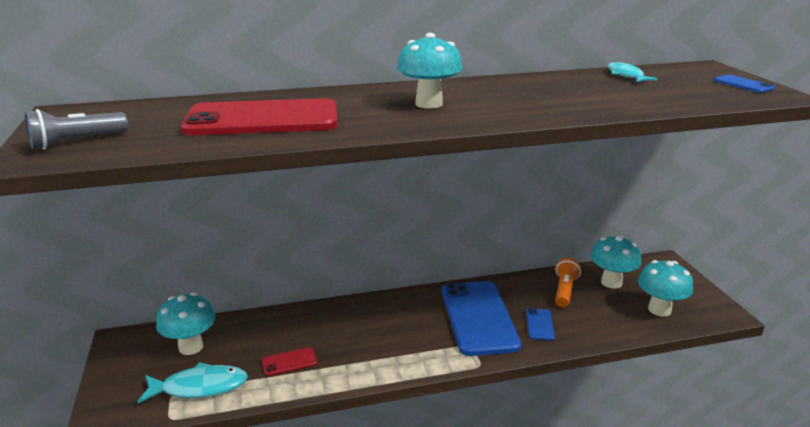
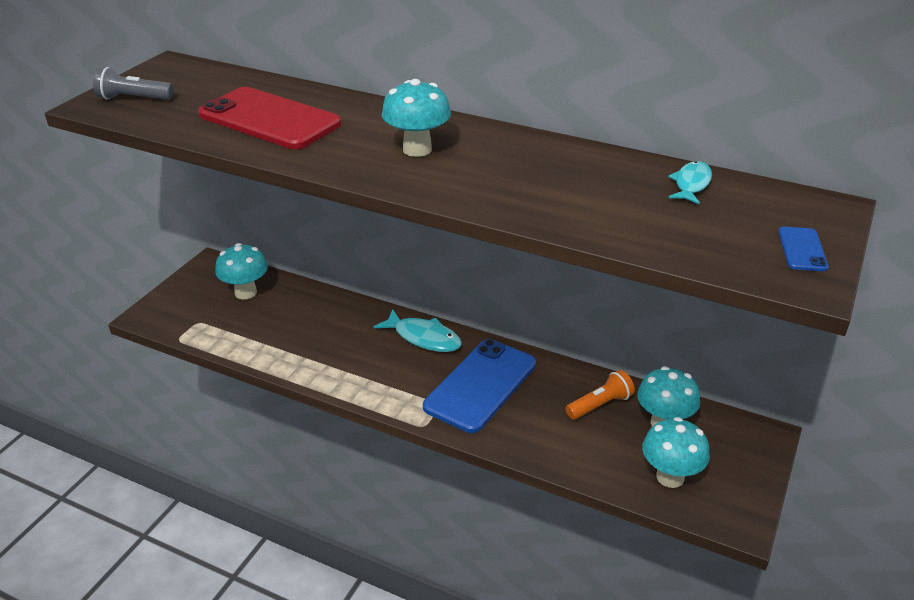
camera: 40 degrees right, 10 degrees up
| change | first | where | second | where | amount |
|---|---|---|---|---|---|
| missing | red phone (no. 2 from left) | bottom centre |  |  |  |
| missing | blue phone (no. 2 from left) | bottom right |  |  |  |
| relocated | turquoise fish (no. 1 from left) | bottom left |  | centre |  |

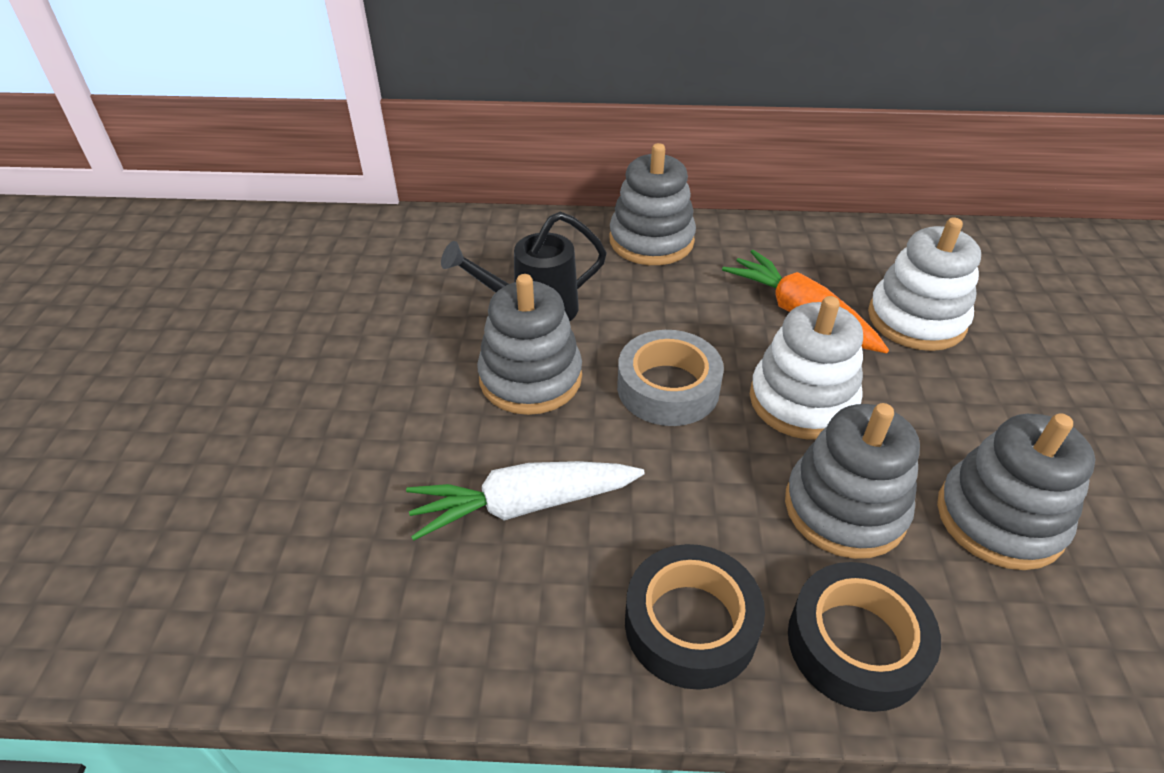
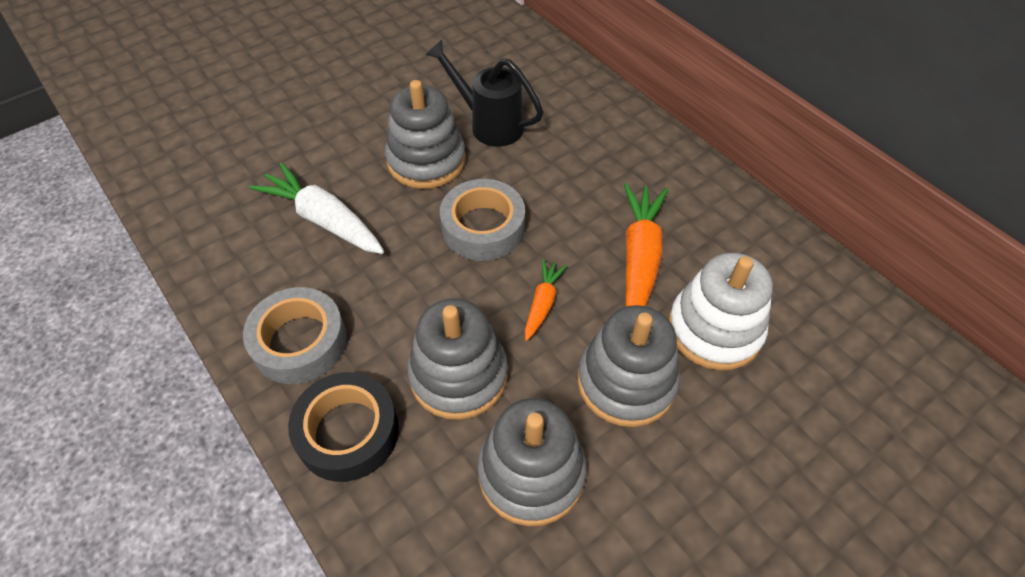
camera: 50 degrees right, 10 degrees up
| change | first | where | second | where | amount |
|---|---|---|---|---|---|
| relocated | grey stacking toy (no. 2 from left in the first image) | top centre | grey stacking toy (no. 4 from left) | centre |  |
| exchanged | white stacking toy (no. 1 from left) | middle right | orange carrot (no. 1 from left) | centre |  |
| colour | black tape (no. 1 from left) | bottom centre | grey tape (no. 1 from left) | middle left |  |

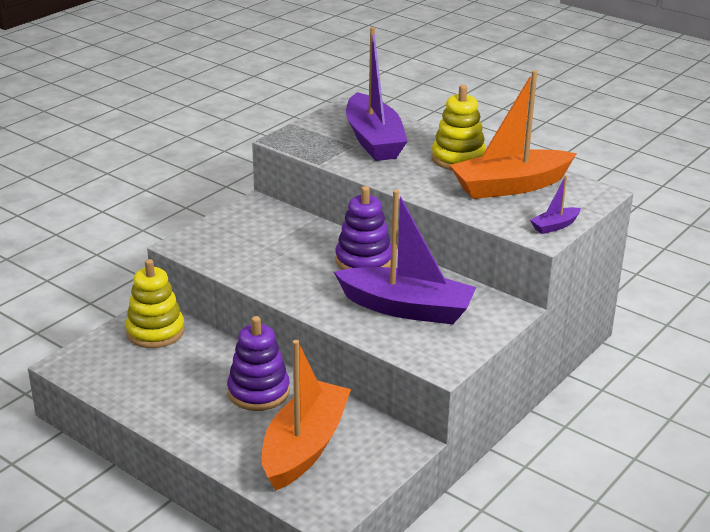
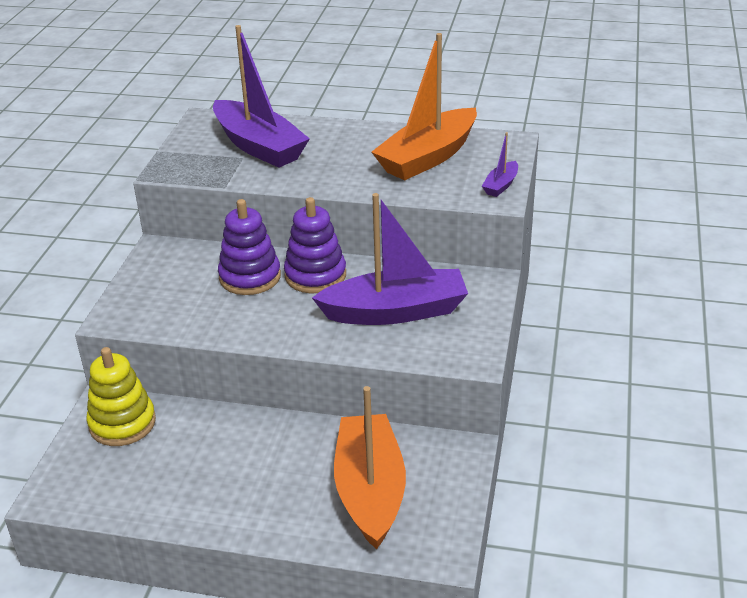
camera: 25 degrees left, 5 degrees up
| change | first | where | second | where | amount |
|---|---|---|---|---|---|
| missing | yellow stacking toy (no. 2 from left) | top centre |  |  |  |
| relocated | purple stacking toy (no. 1 from left) | bottom centre |  | centre |  |

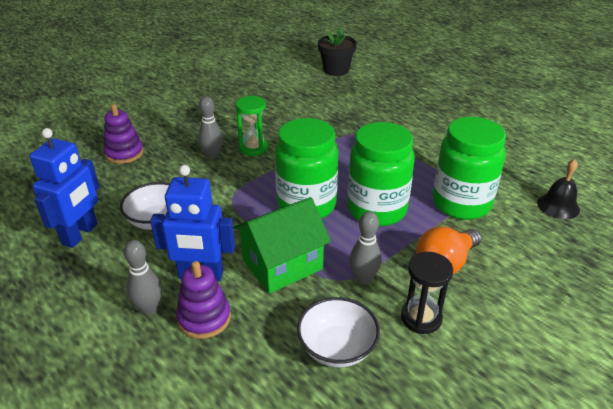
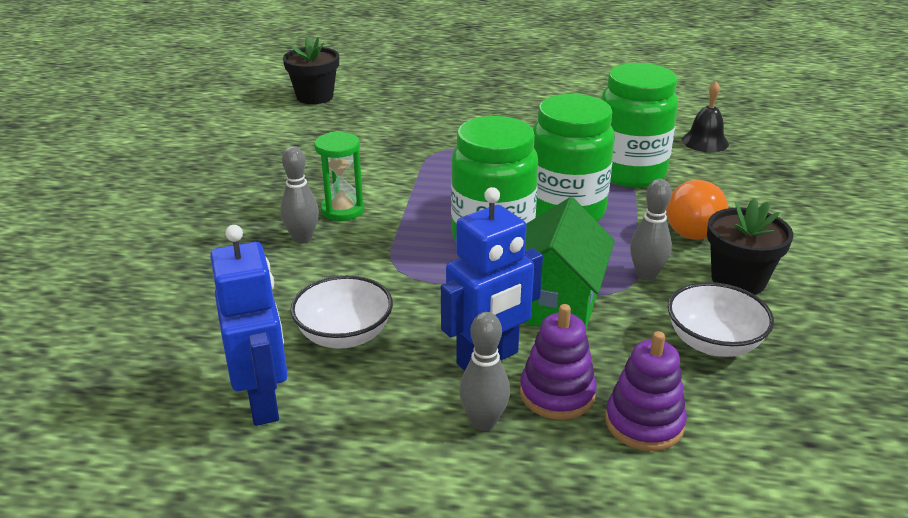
camera: 40 degrees left, 5 degrees down
| change | first | where | second | where | amount |
|---|---|---|---|---|---|
| relocated | purple stacking toy (no. 1 from left in the first image) | top left | purple stacking toy (no. 2 from left) | bottom right |  |
| exchanged | black hourglass | bottom right | black flower pot (no. 2 from left) | middle right |  |

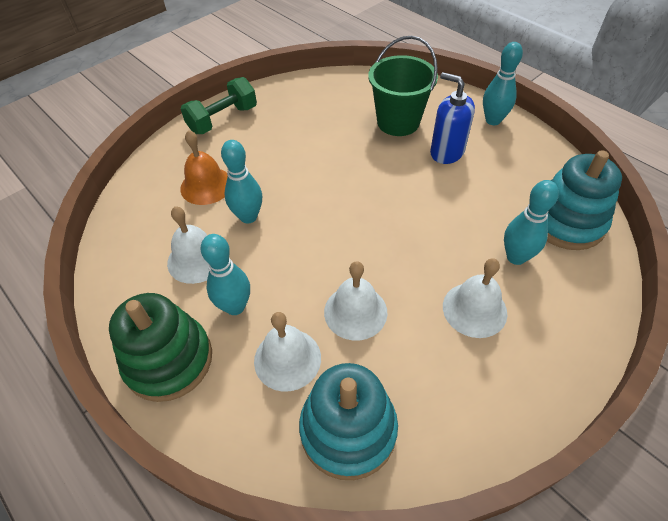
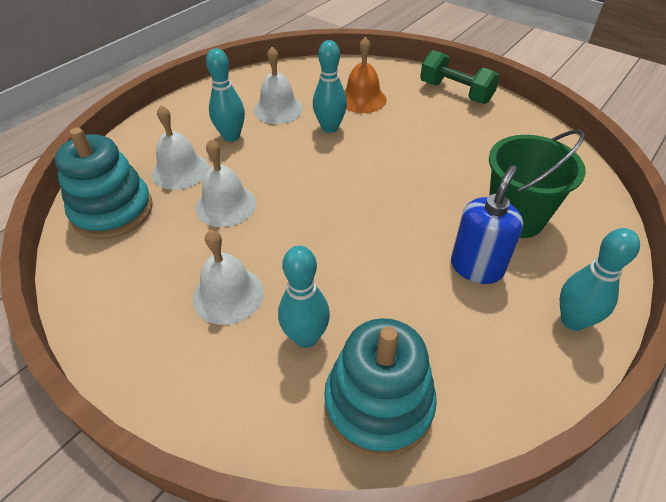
camera: 80 degrees right, 5 degrees down
| change | first | where | second | where | amount |
|---|---|---|---|---|---|
| missing | green stacking toy | middle left |  |  |  |

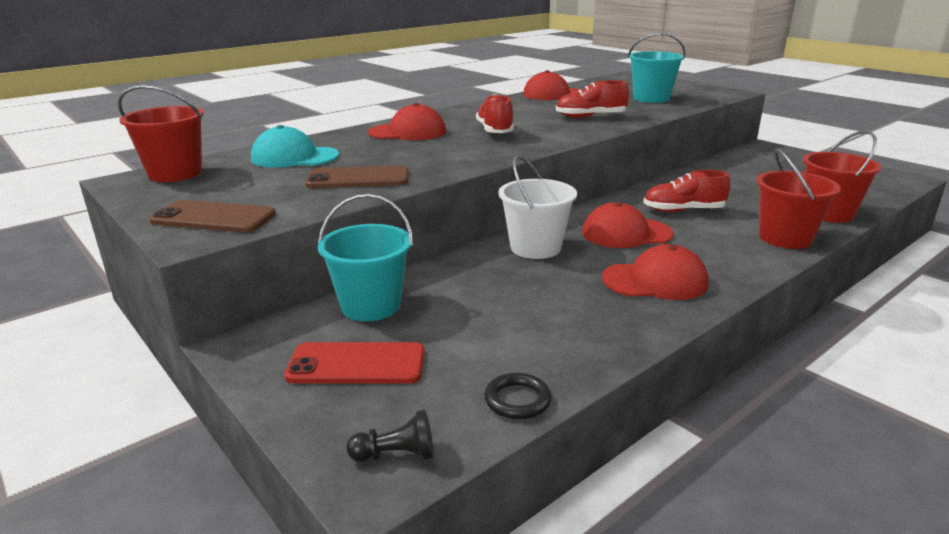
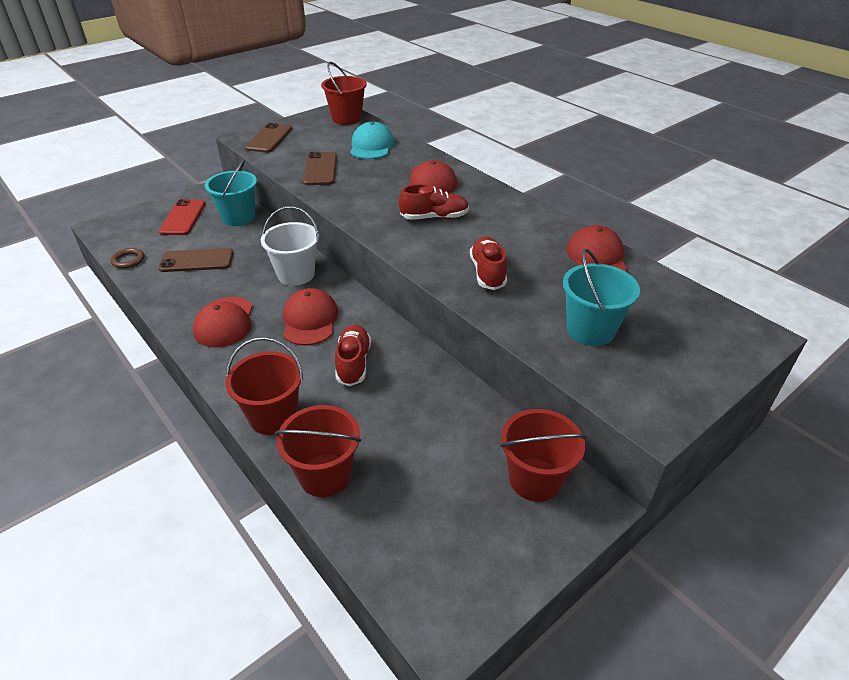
camera: 90 degrees right, 15 degrees up
| change | first | where | second | where | amount |
|---|---|---|---|---|---|
| missing | black pawn | bottom centre |  |  |  |
| appeared |  |  | brown phone (no. 1 from left) | middle left |  |
| appeared |  |  | red bucket (no. 4 from left) | bottom centre |  |
| colour | black ring | bottom centre | brown ring | middle left |  |

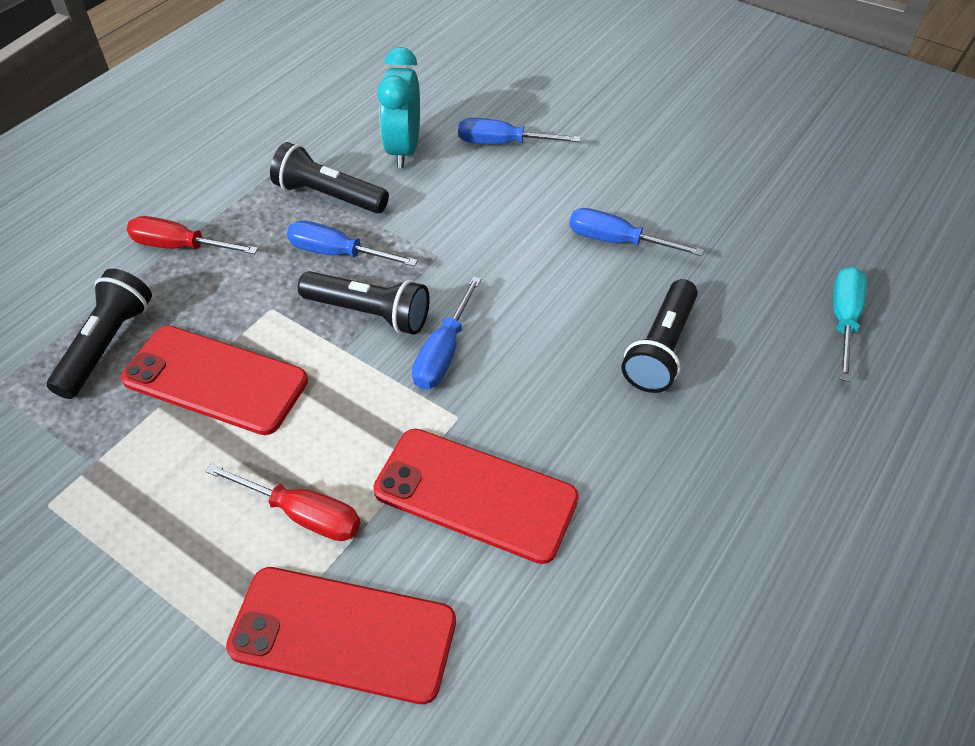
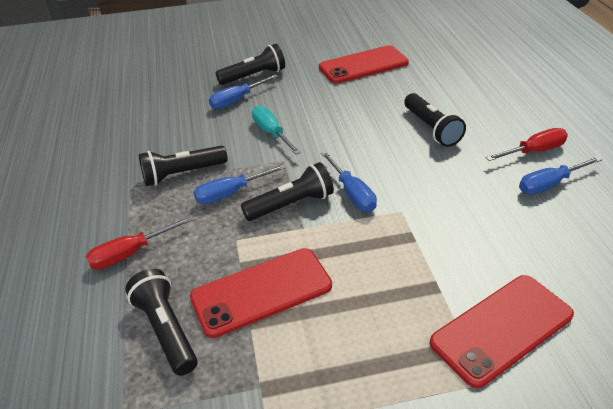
camera: 45 degrees left, 10 degrees down
| change | first | where | second | where | amount |
|---|---|---|---|---|---|
| missing | turquoise clock | top centre |  |  |  |
| appeared |  |  | black flashlight (no. 3 from left) | top centre |  |
| relocated | red screwdriver (no. 2 from left) | bottom left |  | middle right |  |
| relocated | red phone (no. 3 from left in the first image) | centre | red phone (no. 2 from left) | top centre |  |
| relocated | blue screwdriver (no. 4 from left) | top centre |  | middle right |  |
| relocated | turquoise screwdriver | middle right |  | top centre |  |

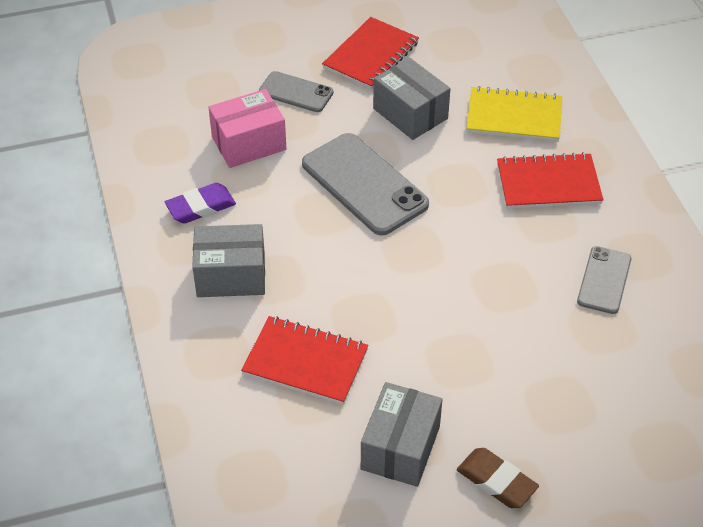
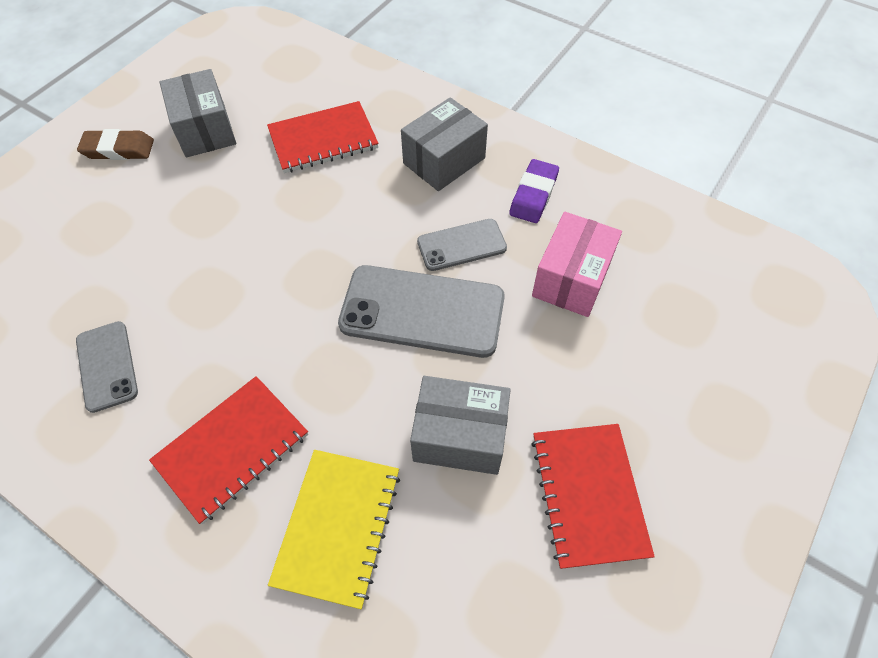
camera: 140 degrees right, 10 degrees up
| change | first | where | second | where | amount |
|---|---|---|---|---|---|
| relocated | grey phone (no. 1 from left in the first image) | top centre | grey phone (no. 3 from left) | centre |  |
| spun | yellow notebook | top right |  | bottom centre | 45 degrees counterclockwise |

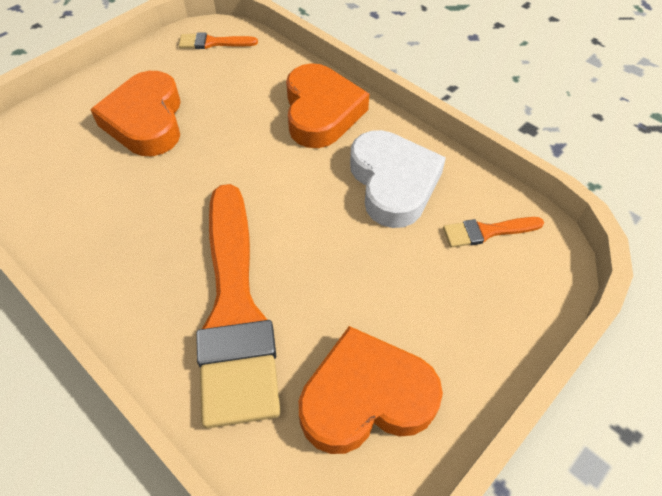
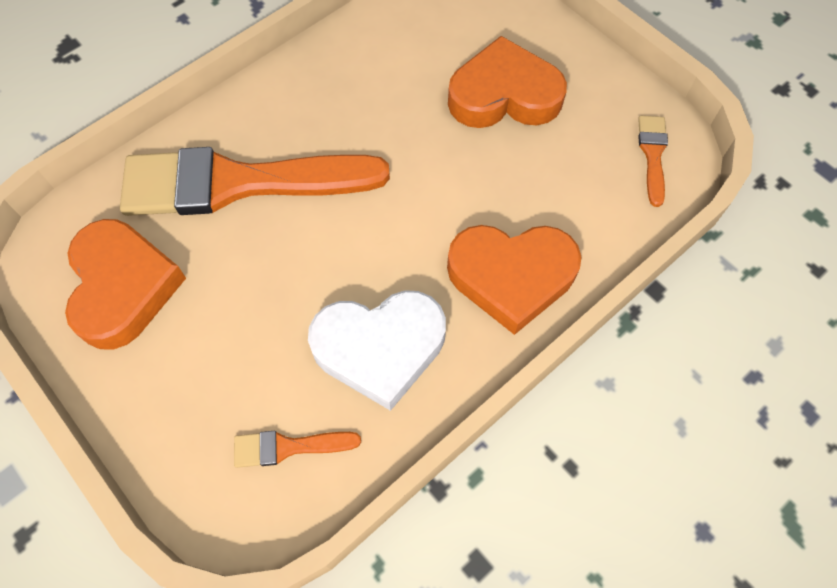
camera: 95 degrees right, 10 degrees up
| change | first | where | second | where | amount |
|---|---|---|---|---|---|
| spun | orange brush (no. 3 from left in the first image) | middle right | orange brush (no. 2 from left) | bottom centre | 90 degrees counterclockwise |

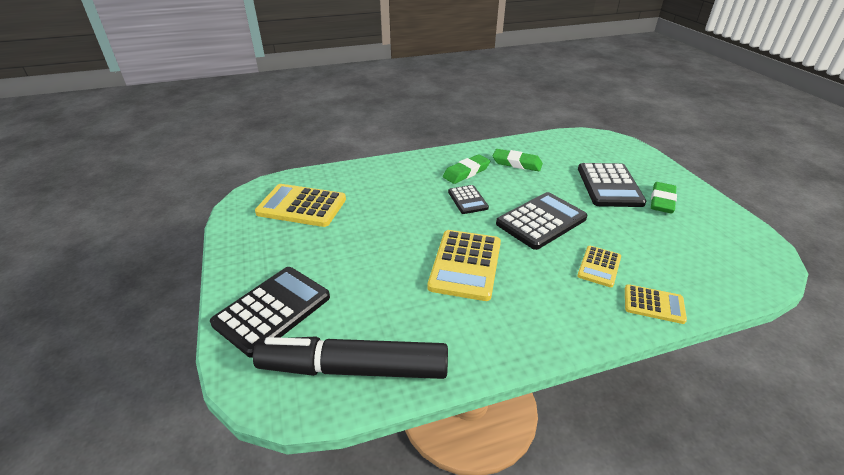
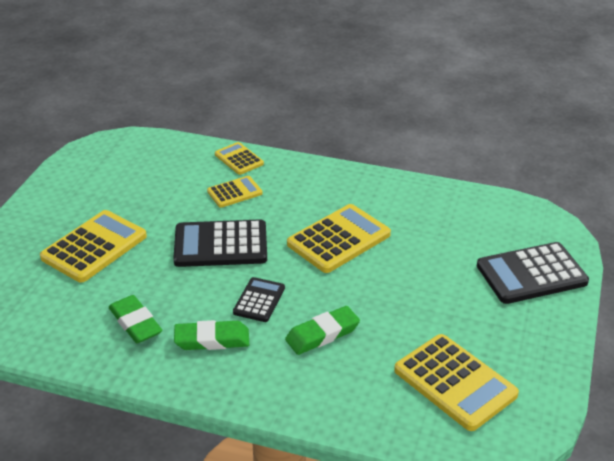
camera: 145 degrees left, 0 degrees up
| change | first | where | second | where | amount |
|---|---|---|---|---|---|
| missing | black marker | bottom centre |  |  |  |
| relocated | green eraser (no. 3 from left) | middle right |  | bottom centre |  |
| colour | black calculator (no. 4 from left) | middle right | yellow calculator (no. 1 from left) | middle left |  |

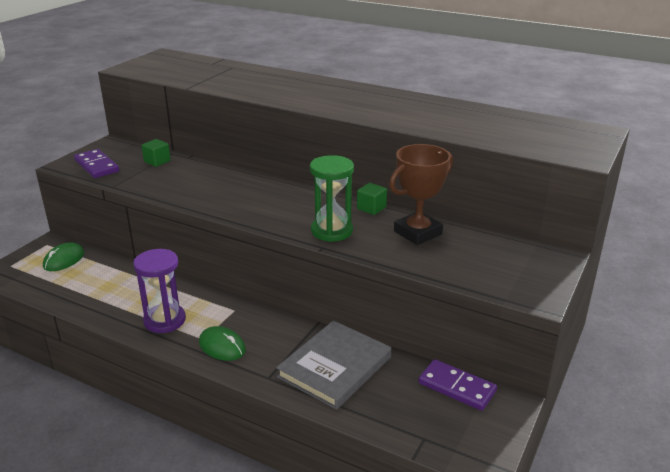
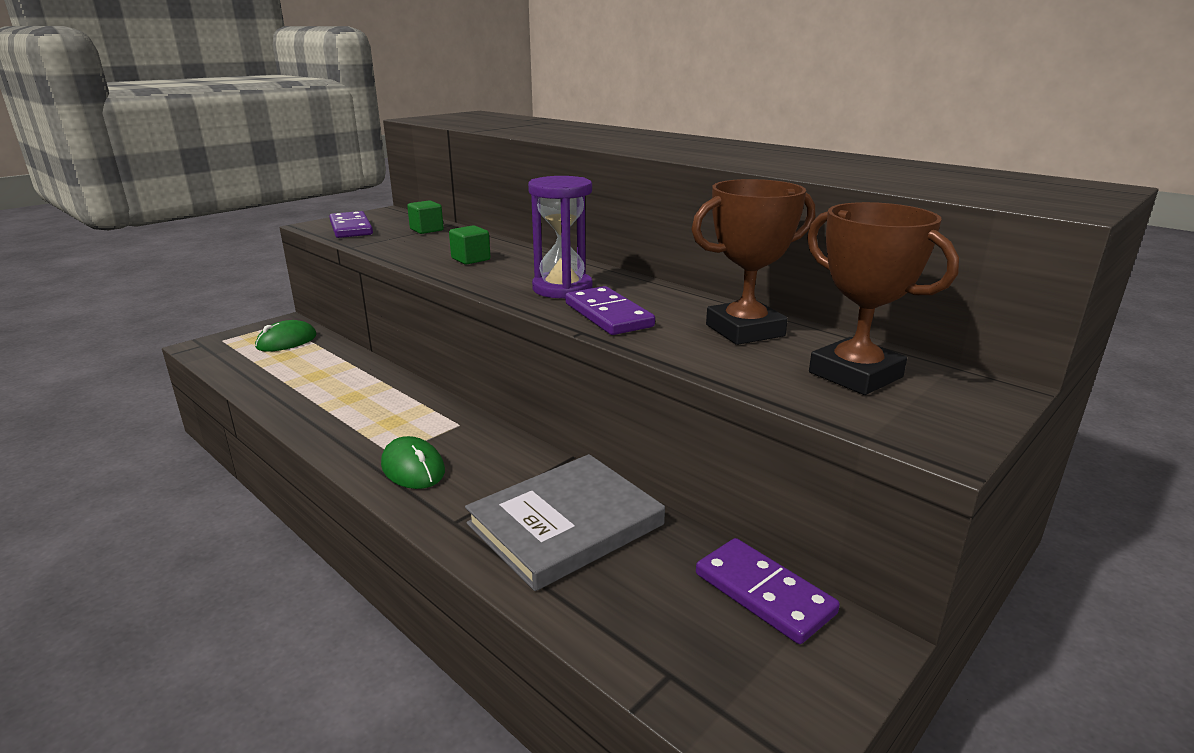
camera: 15 degrees right, 5 degrees down
| change | first | where | second | where | amount |
|---|---|---|---|---|---|
| appeared |  |  | brown trophy (no. 2 from left) | middle right |  |
| relocated | purple hourglass | middle left |  | top centre |  |
| relocated | green cube (no. 2 from left) | centre |  | top centre |  |
| exchanged | green hourglass | centre | purple domino (no. 2 from left) | centre |  |

